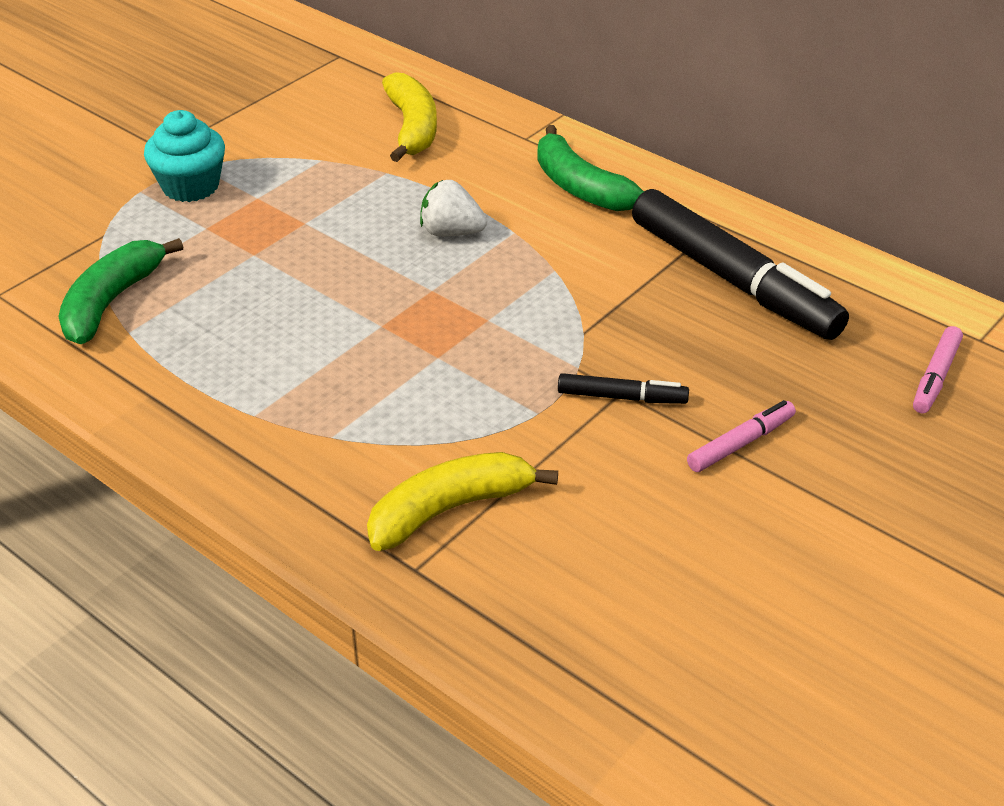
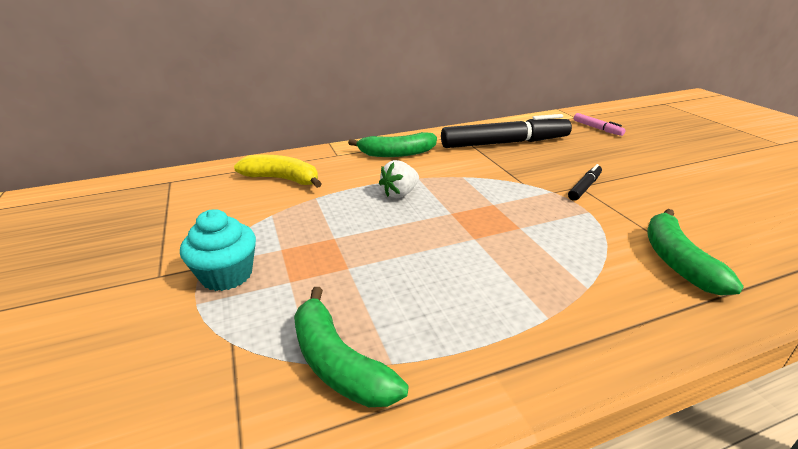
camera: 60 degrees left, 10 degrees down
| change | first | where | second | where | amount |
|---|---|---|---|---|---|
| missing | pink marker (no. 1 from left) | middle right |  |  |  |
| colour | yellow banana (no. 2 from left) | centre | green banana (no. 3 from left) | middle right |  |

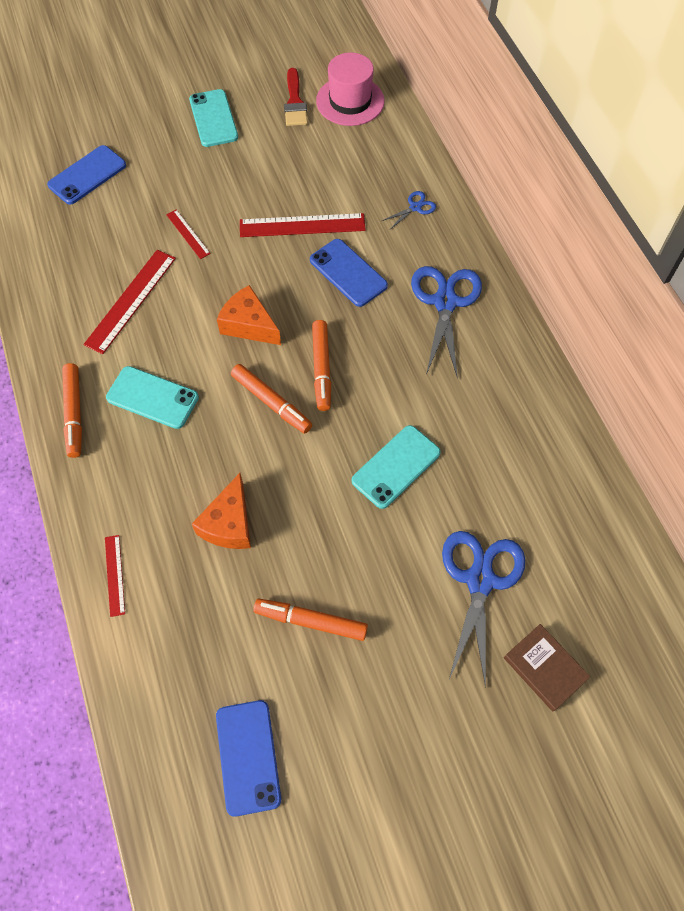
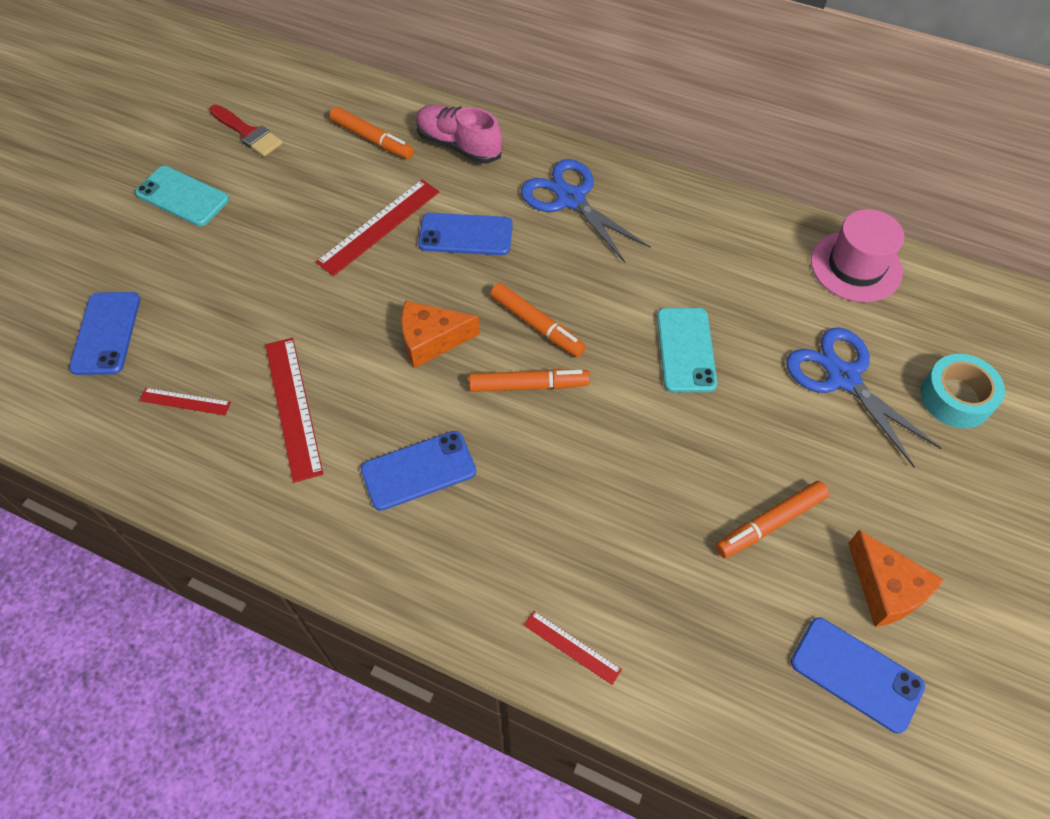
camera: 45 degrees left, 5 degrees down
| change | first | where | second | where | amount |
|---|---|---|---|---|---|
| relocated | orange marker (no. 1 from left) | middle left |  | top centre |  |
| relocated | red ruler (no. 3 from left in the first image) | top left | red ruler (no. 1 from left) | middle left |  |
| relocated | orange cheese (no. 1 from left in the first image) | middle left | orange cheese (no. 2 from left) | bottom right |  |
| relocated | pink hat | top centre |  | top right |  |
| exchanged | blue scissors (no. 1 from left) | top centre | pink shoe | top centre |  |
| exchanged | brown book | bottom right | turquoise tape | middle right |  |
| colour | turquoise phone (no. 1 from left) | middle left | blue phone (no. 2 from left) | centre |  |

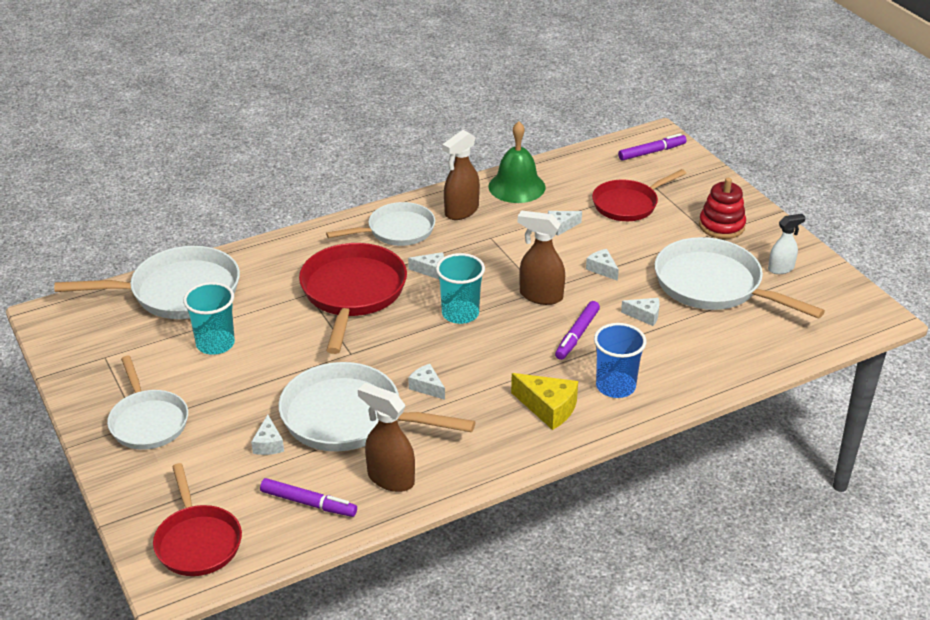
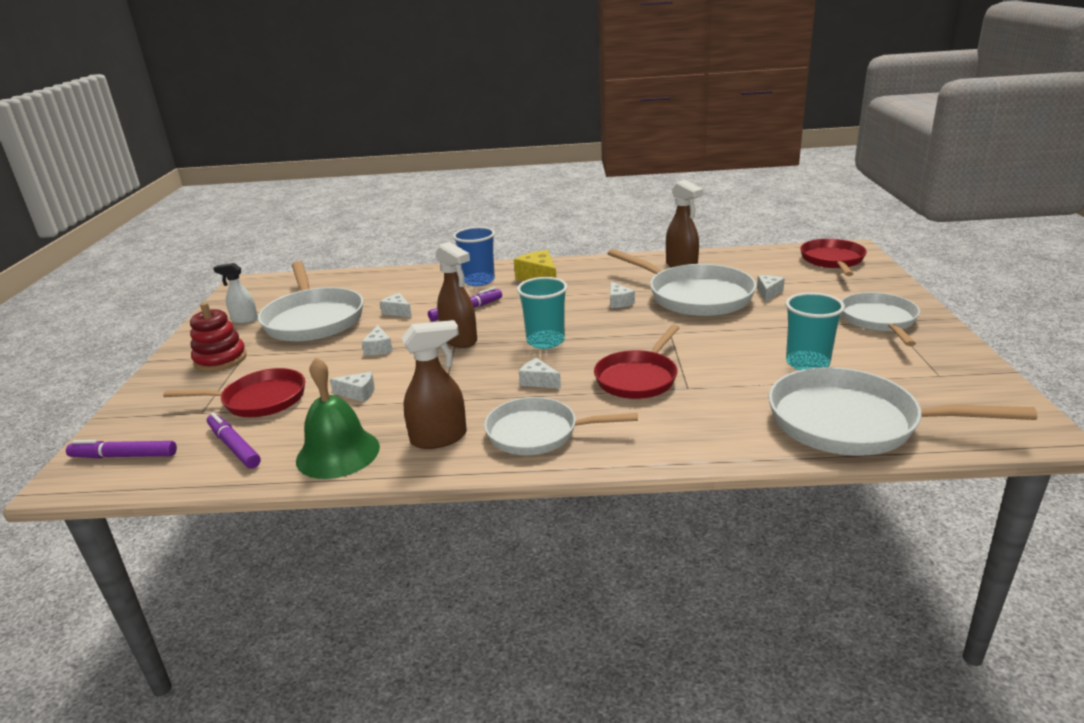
camera: 150 degrees left, 10 degrees down
| change | first | where | second | where | amount |
|---|---|---|---|---|---|
| relocated | purple marker (no. 1 from left in the first image) | bottom left | purple marker (no. 2 from left) | middle left |  |
| size | red pan (no. 2 from left) | centre |  | centre | x0.66 |

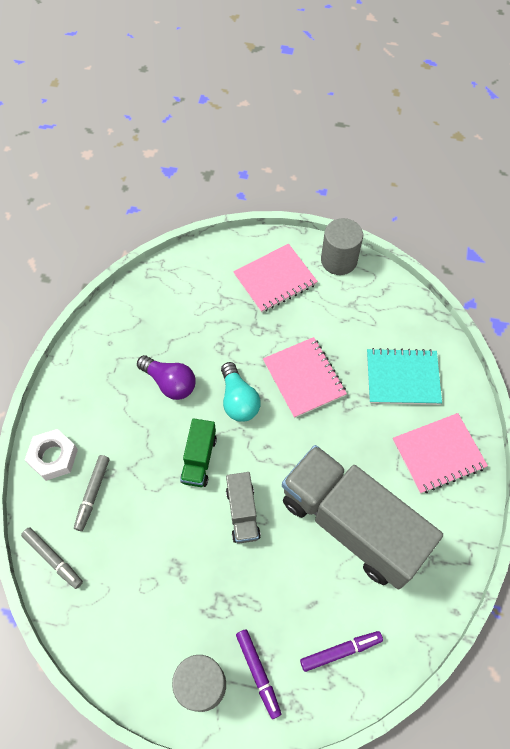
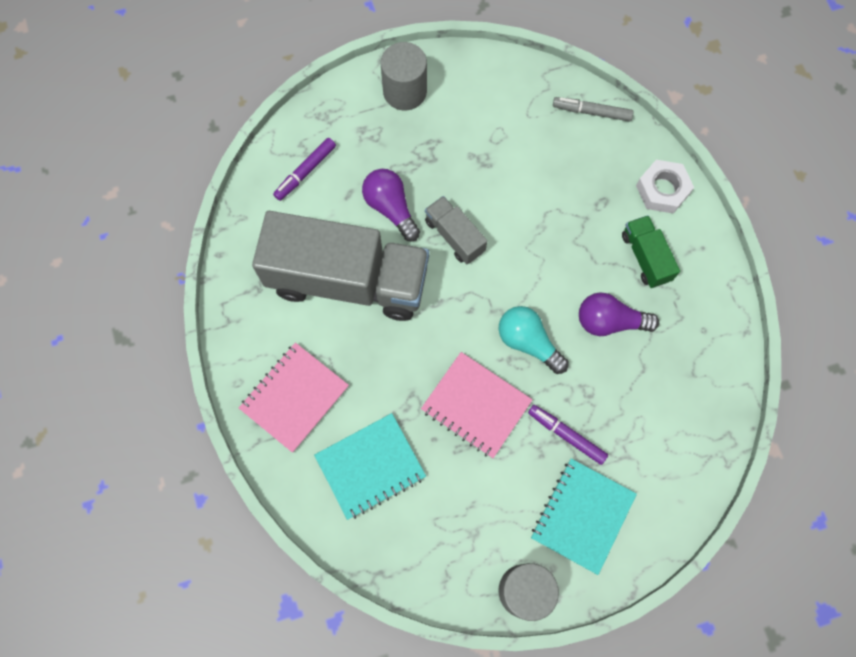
camera: 150 degrees right, 10 degrees up
| change | first | where | second | where | amount |
|---|---|---|---|---|---|
| missing | grey marker (no. 2 from left) | middle left |  |  |  |
| appeared |  |  | purple light bulb (no. 1 from left) | top centre |  |
| relocated | green truck | centre |  | middle right |  |
| relocated | purple marker (no. 1 from left in the first image) | bottom centre | purple marker (no. 2 from left) | centre |  |
| colour | pink notebook (no. 1 from left) | centre | turquoise notebook (no. 2 from left) | bottom right |  |

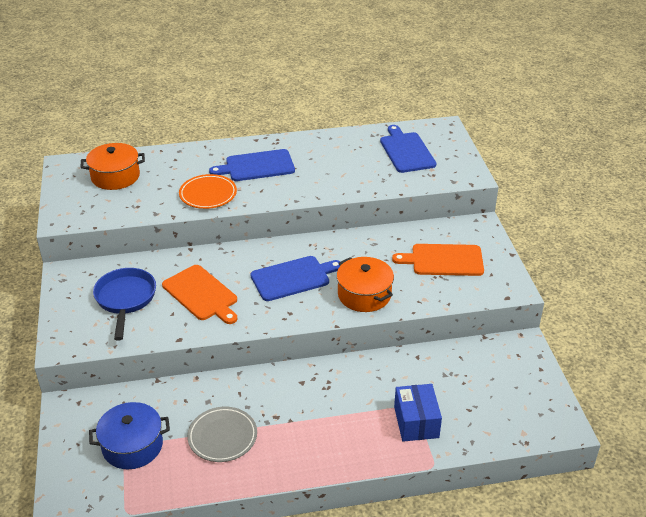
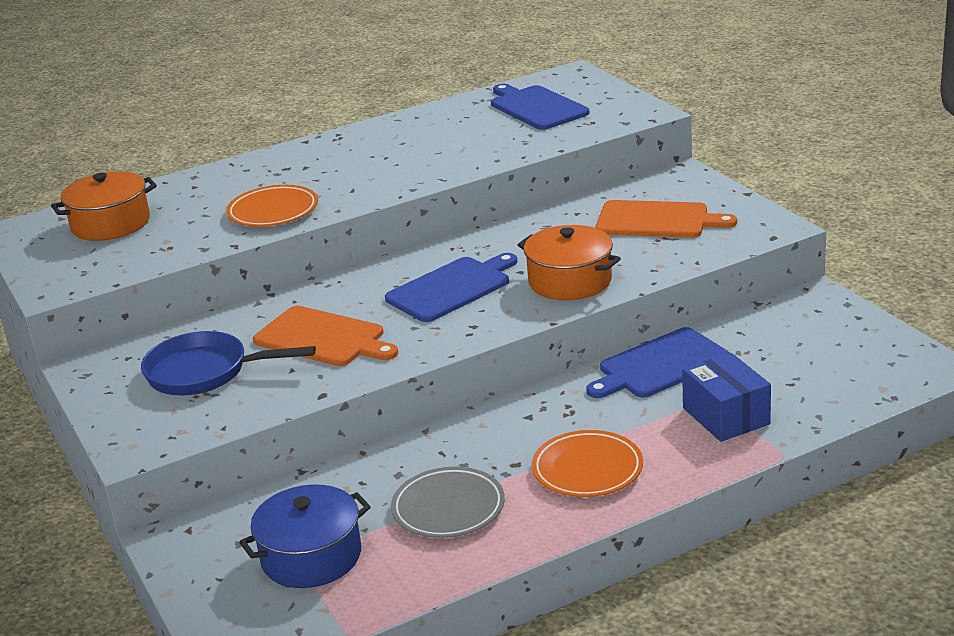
camera: 15 degrees left, 10 degrees down
| change | first | where | second | where | amount |
|---|---|---|---|---|---|
| appeared |  |  | orange plate (no. 2 from left) | bottom centre |  |
| relocated | blue cutting board (no. 1 from left in the first image) | top centre | blue cutting board (no. 3 from left) | middle right |  |
| spun | blue pan | middle left |  | middle left | 60 degrees counterclockwise |
| spun | orange cutting board (no. 2 from left) | middle right |  | middle right | 150 degrees counterclockwise |

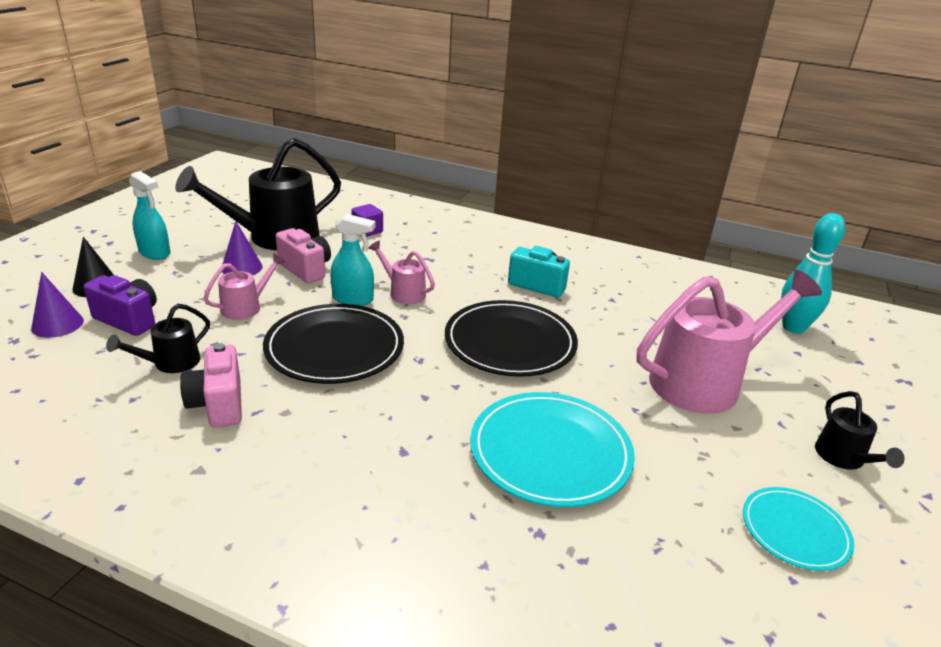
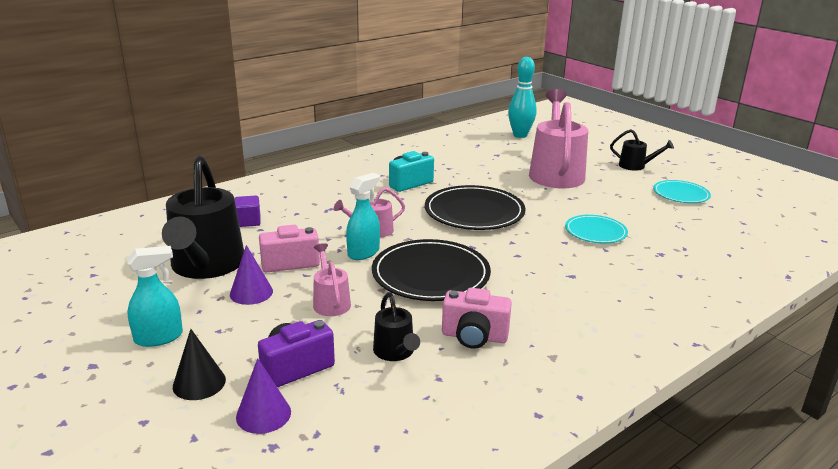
camera: 60 degrees left, 5 degrees down
| change | first | where | second | where | amount |
|---|---|---|---|---|---|
| size | turquoise plate (no. 1 from left) | bottom centre |  | middle right | x0.58 |

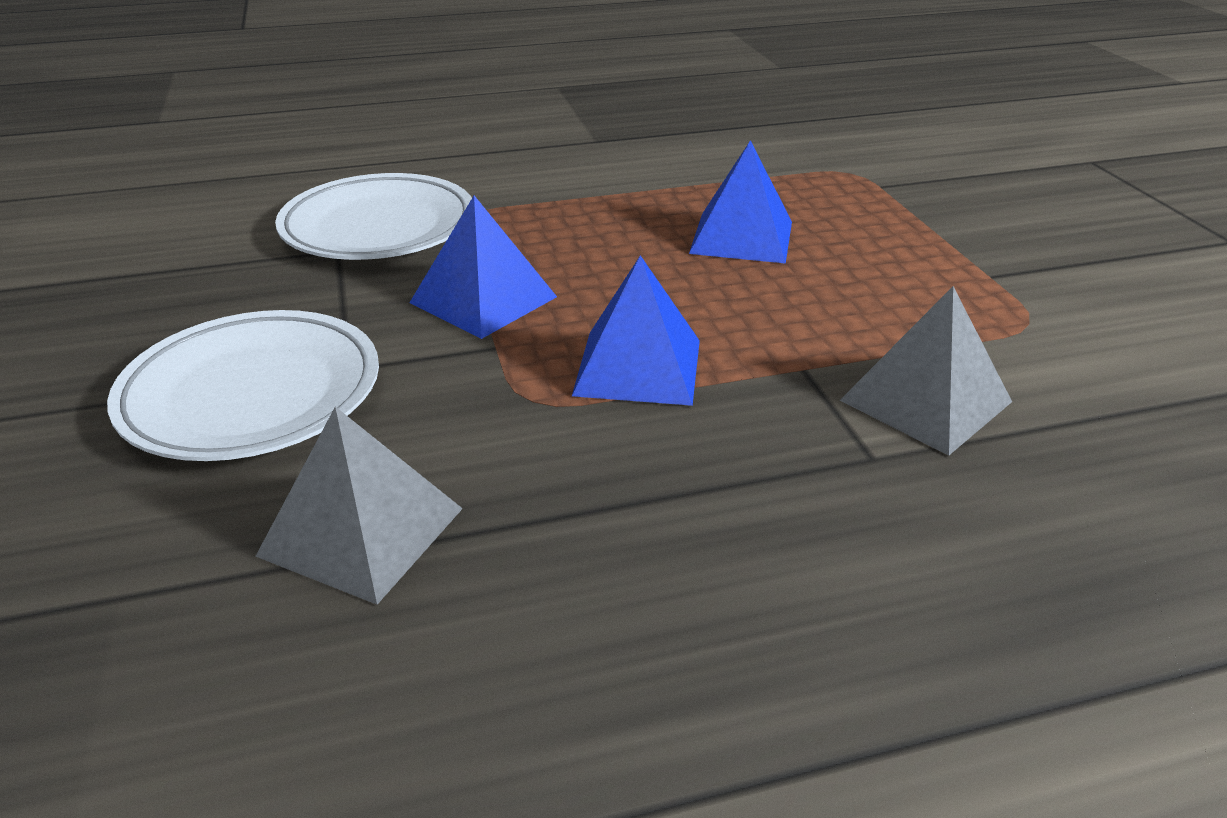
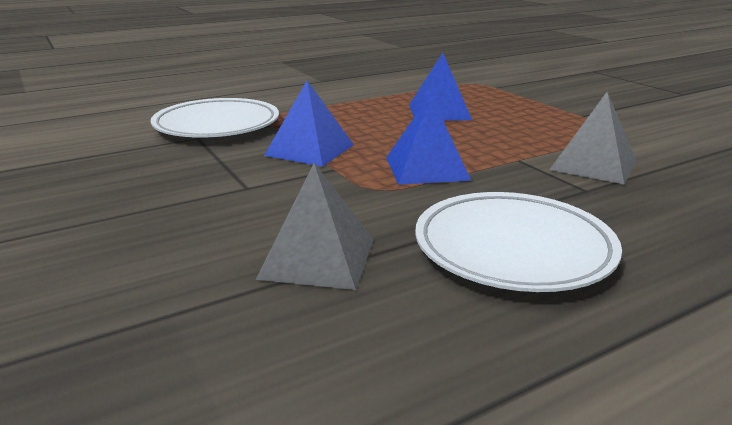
camera: 15 degrees left, 10 degrees down
| change | first | where | second | where | amount |
|---|---|---|---|---|---|
| relocated | white plate (no. 1 from left in the first image) | middle left | white plate (no. 2 from left) | middle right |  |

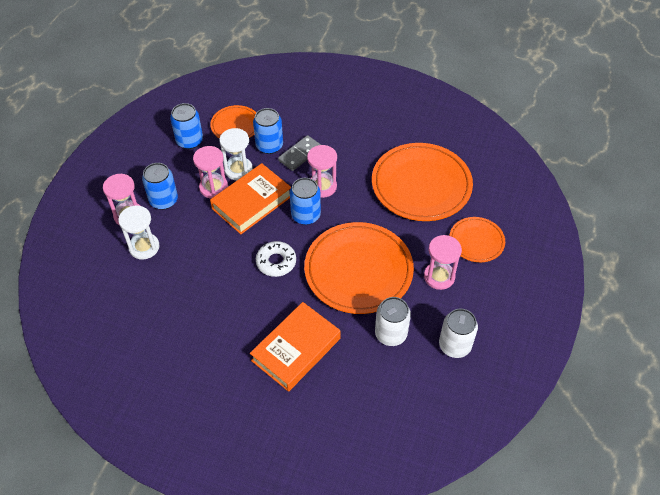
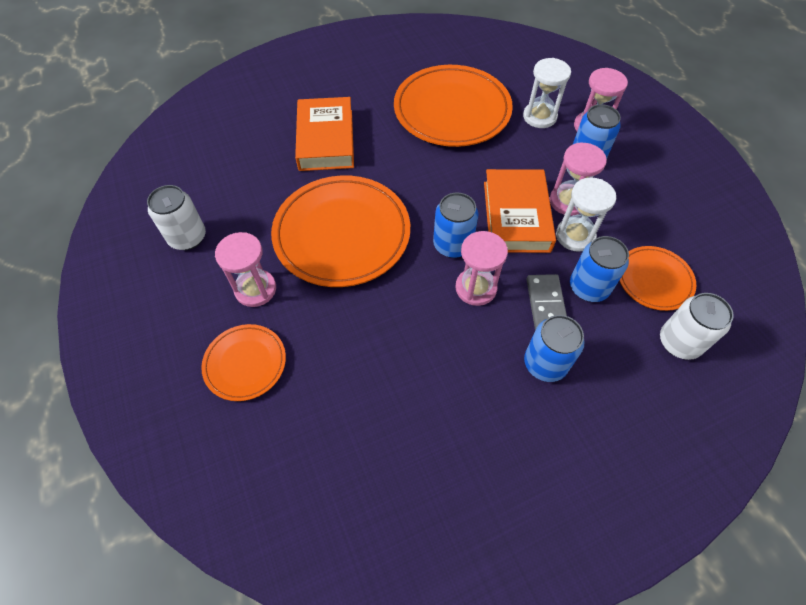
camera: 135 degrees right, 5 degrees up
| change | first | where | second | where | amount |
|---|---|---|---|---|---|
| missing | white donut | centre |  |  |  |
| relocated | blue can (no. 2 from left) | top left |  | middle right |  |
| relocated | orange plate (no. 3 from left) | centre |  | top centre |  |
| relocated | white can (no. 1 from left in the first image) | centre | white can (no. 2 from left) | middle right |  |

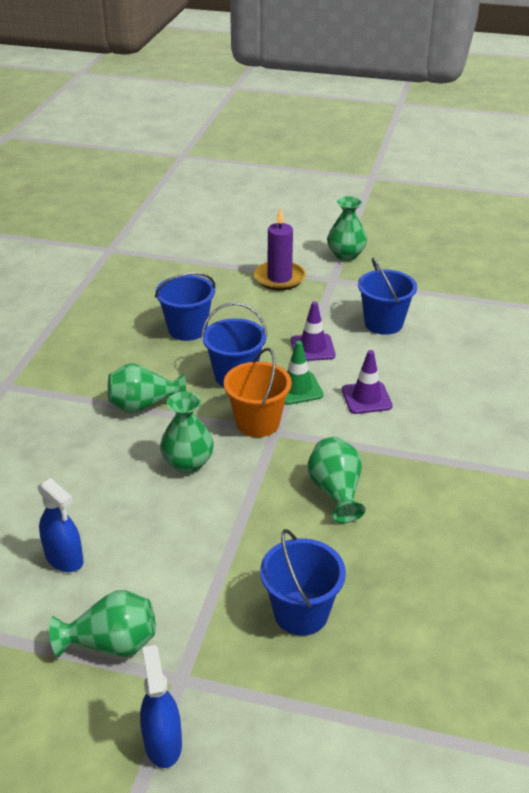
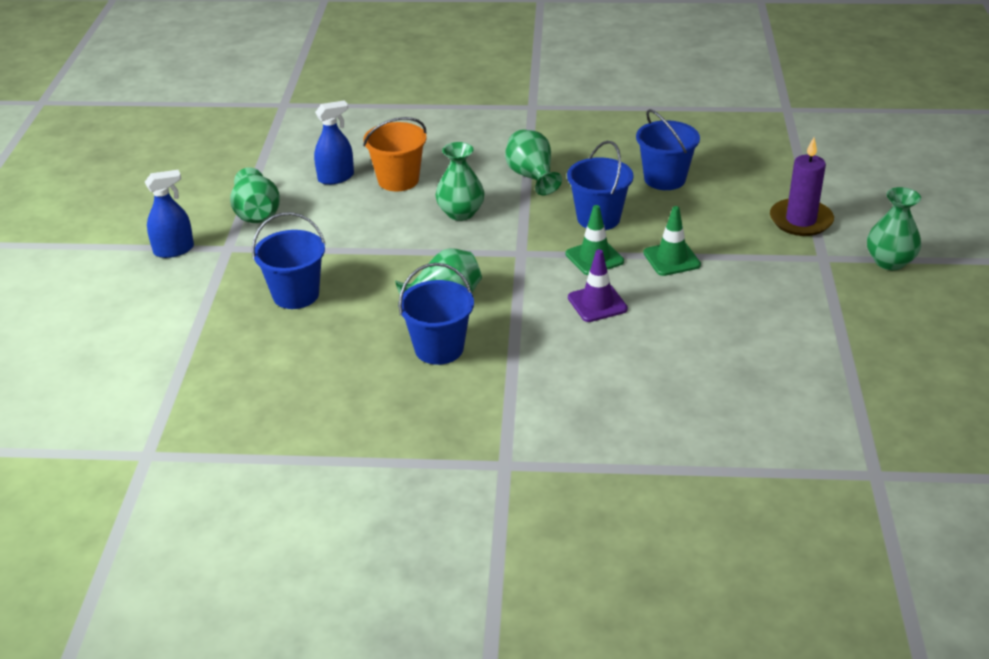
camera: 80 degrees right, 0 degrees up
| change | first | where | second | where | amount |
|---|---|---|---|---|---|
| relocated | orange bucket | centre |  | top centre |  |
| relocated | blue bucket (no. 4 from left in the first image) | middle right | blue bucket (no. 2 from left) | centre |  |
| colour | purple traffic cone (no. 1 from left) | centre | green traffic cone (no. 2 from left) | middle right |  |
| spun | blue spray bottle (no. 1 from left in the first image) | middle left | blue spray bottle (no. 2 from left) | top centre | 150 degrees counterclockwise |

